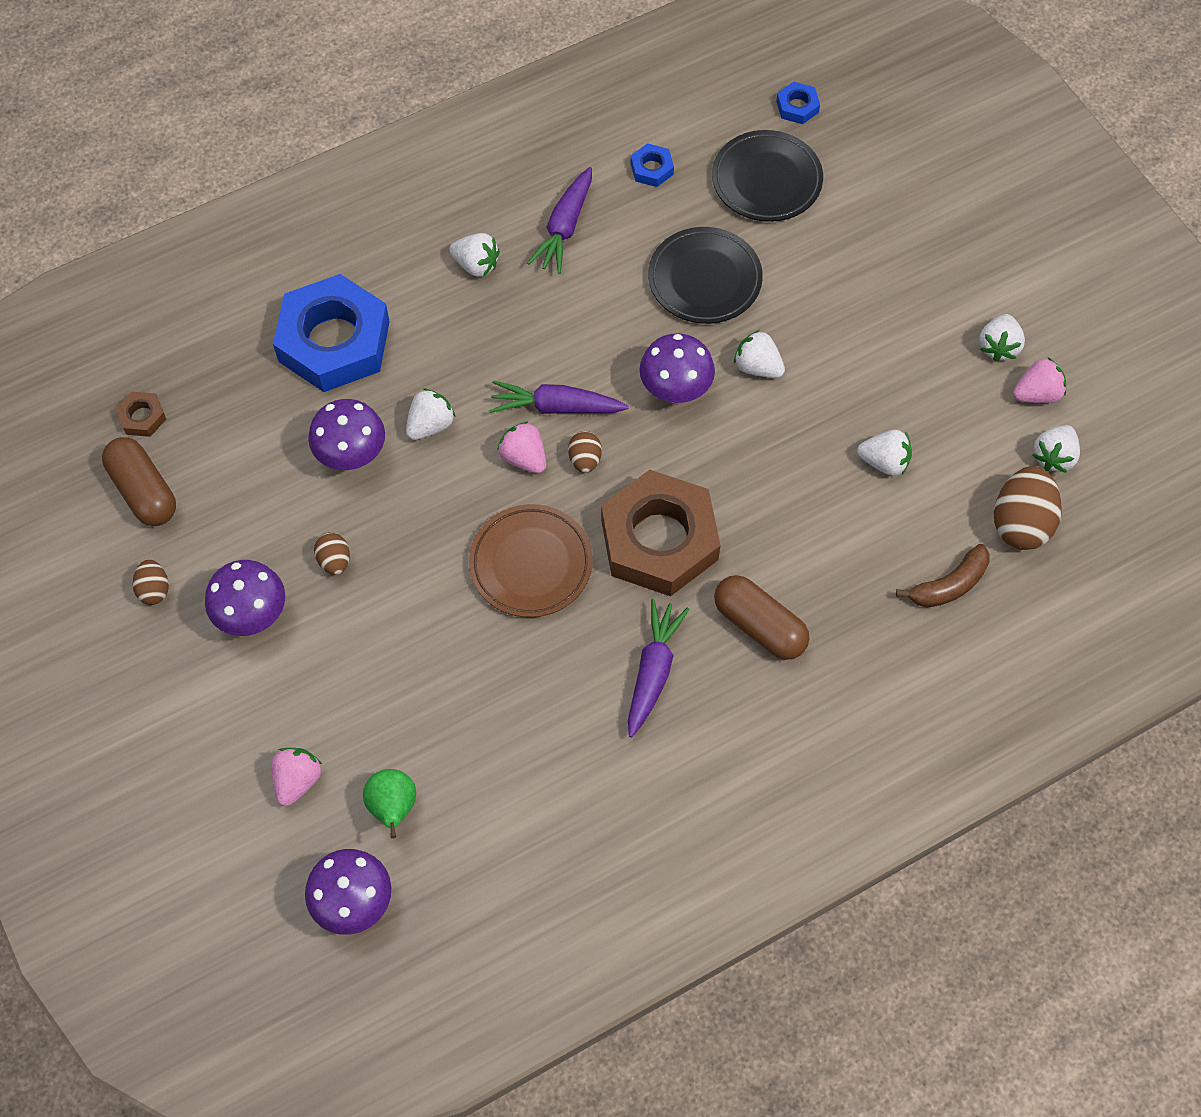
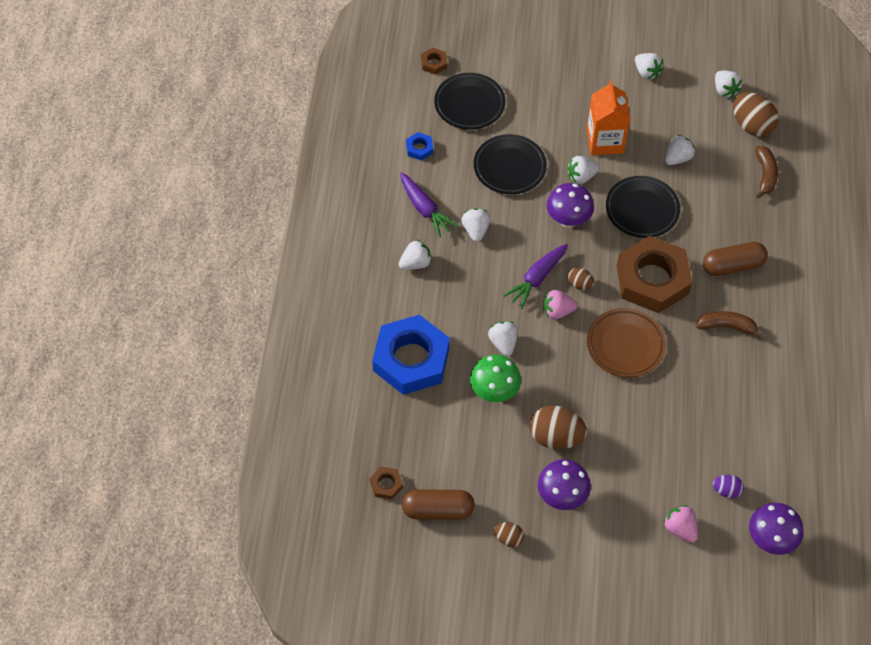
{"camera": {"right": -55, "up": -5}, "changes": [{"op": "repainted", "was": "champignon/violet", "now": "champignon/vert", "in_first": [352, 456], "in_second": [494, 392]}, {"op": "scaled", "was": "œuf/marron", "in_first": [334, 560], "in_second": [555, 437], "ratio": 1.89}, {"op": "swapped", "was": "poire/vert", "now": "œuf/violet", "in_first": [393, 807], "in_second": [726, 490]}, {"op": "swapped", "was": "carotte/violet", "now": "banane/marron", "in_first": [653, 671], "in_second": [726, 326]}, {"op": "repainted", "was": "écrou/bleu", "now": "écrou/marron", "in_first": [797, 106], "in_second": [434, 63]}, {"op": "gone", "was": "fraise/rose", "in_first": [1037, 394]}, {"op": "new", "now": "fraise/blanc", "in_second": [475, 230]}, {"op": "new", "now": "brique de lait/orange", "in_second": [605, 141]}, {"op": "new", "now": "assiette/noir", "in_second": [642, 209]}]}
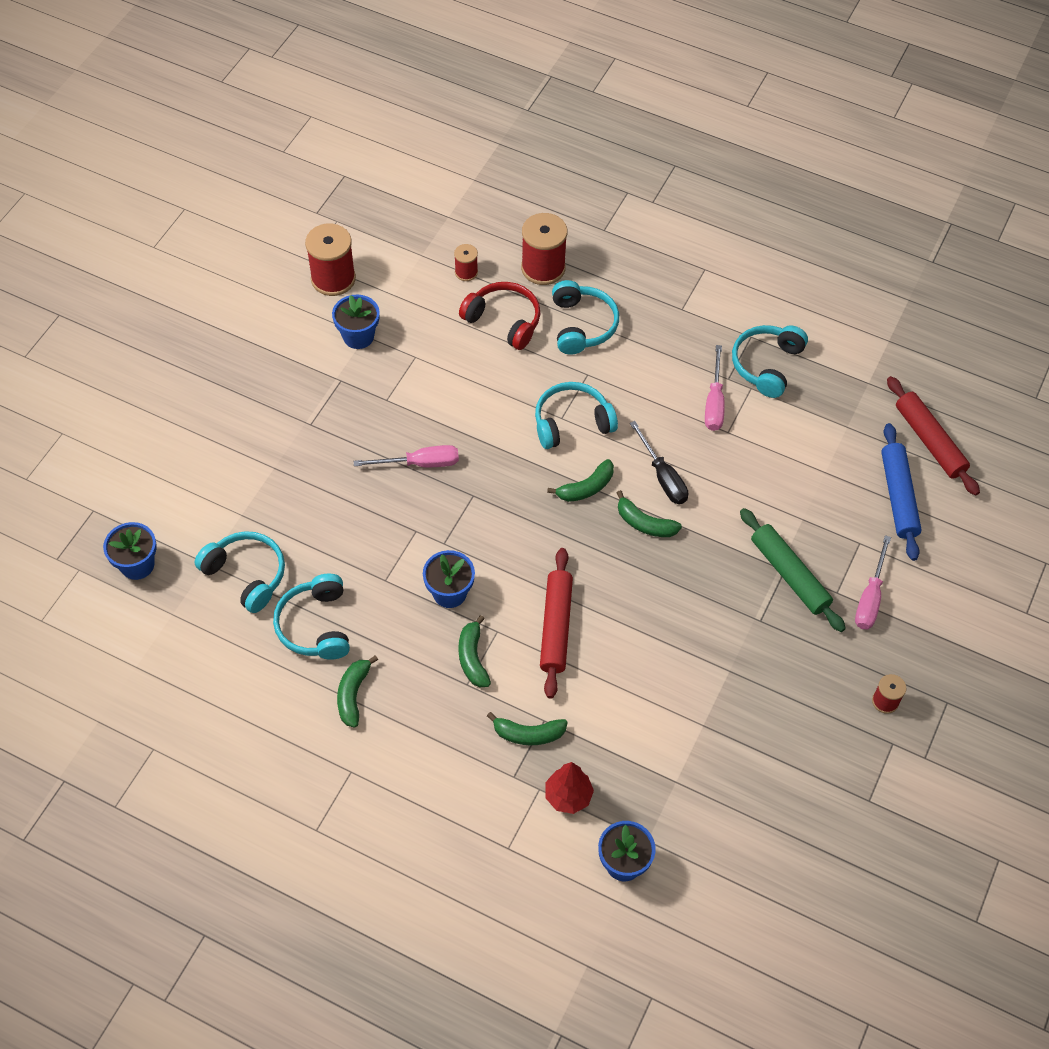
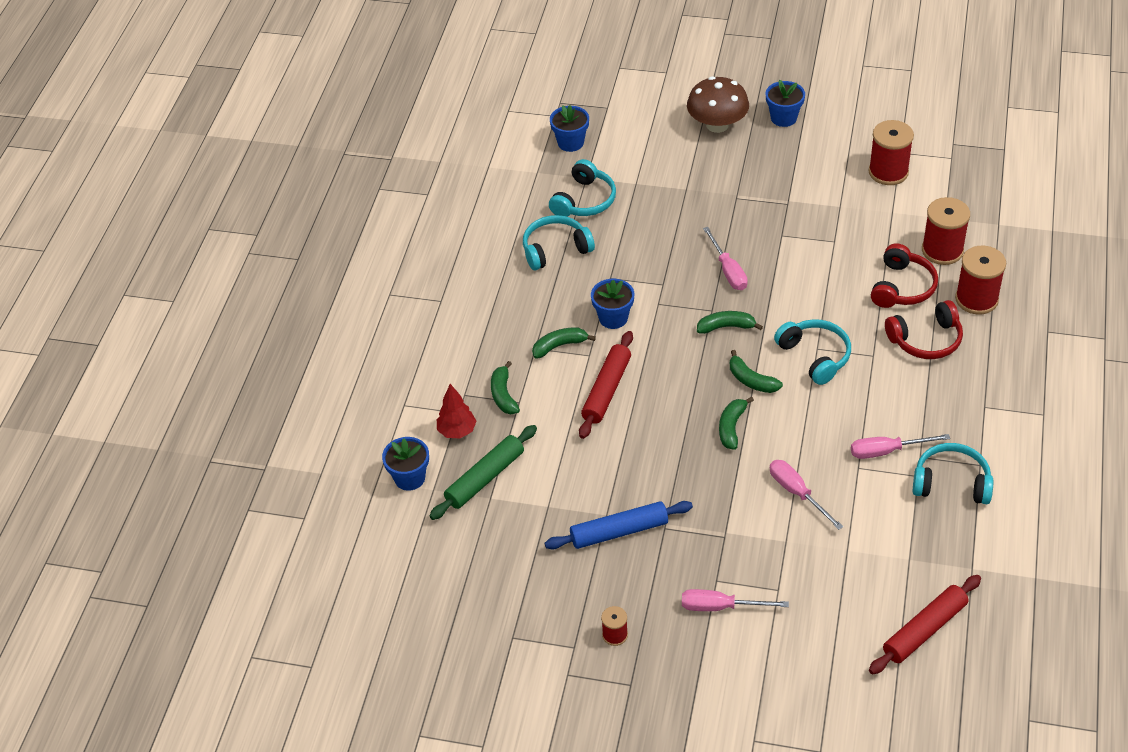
{"camera": {"right": 80, "up": -10}, "changes": [{"op": "shifted", "was": "pot de fleurs/bleu", "in_first": [358, 336], "in_second": [783, 118]}, {"op": "shifted", "was": "banane/vert", "in_first": [353, 695], "in_second": [726, 327]}, {"op": "scaled", "was": "bobine/rouge", "in_first": [466, 272], "in_second": [942, 250], "ratio": 1.92}, {"op": "rotated", "was": "rouleau à pâtisserie/rouge", "in_first": [555, 627], "in_second": [606, 390], "clockwise": -60}, {"op": "repainted", "was": "casque audio/turquoise", "now": "casque audio/rouge", "in_first": [582, 325], "in_second": [926, 340]}, {"op": "gone", "was": "tournevis/noir", "in_first": [662, 476]}, {"op": "shifted", "was": "rouleau à pâtisserie/vert", "in_first": [789, 575], "in_second": [485, 478]}, {"op": "shifted", "was": "rouleau à pâtisserie/bleu", "in_first": [898, 496], "in_second": [619, 532]}, {"op": "new", "now": "champignon/marron", "in_second": [717, 125]}, {"op": "new", "now": "tournevis/rose", "in_second": [797, 493]}]}
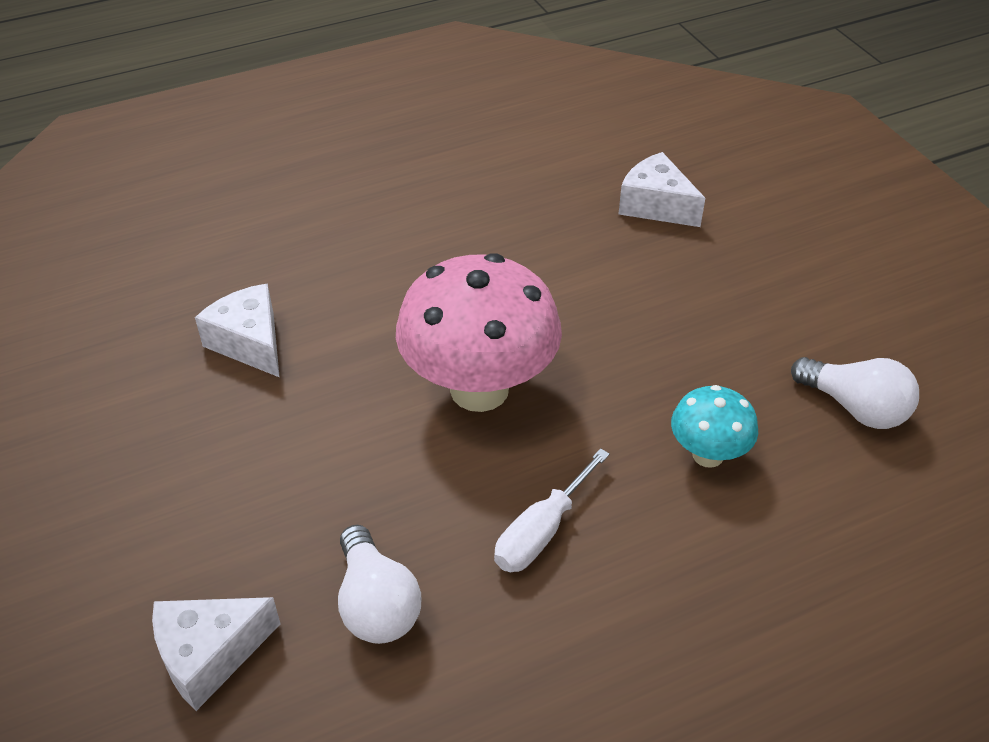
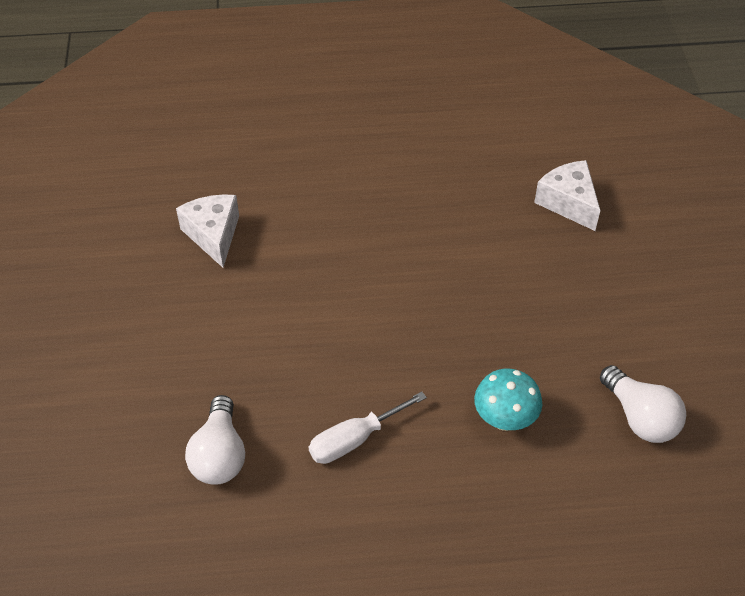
{"camera": {"right": 20, "up": 5}, "changes": [{"op": "gone", "was": "fromage/blanc", "in_first": [209, 655]}, {"op": "gone", "was": "champignon/rose", "in_first": [479, 389]}]}
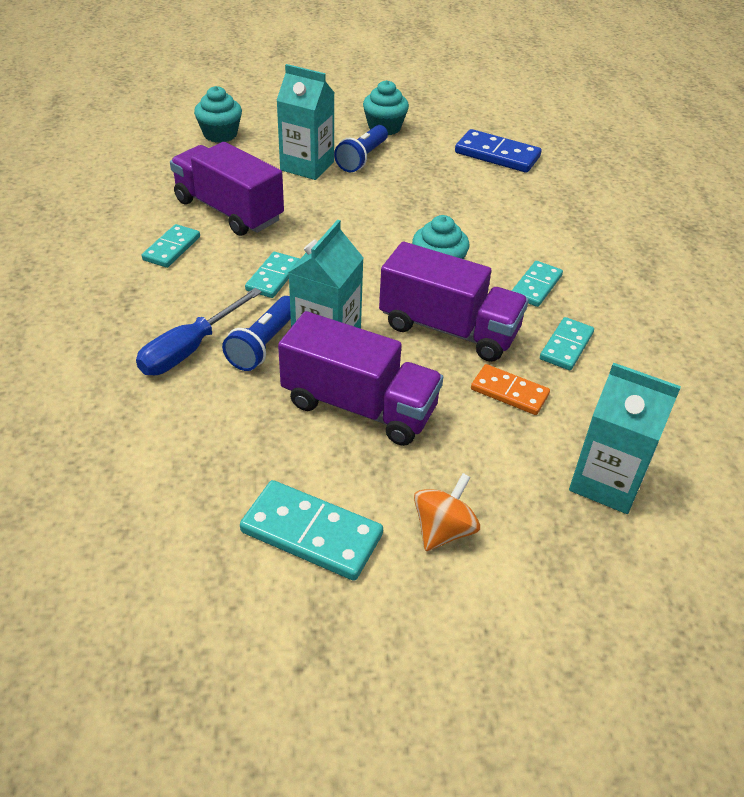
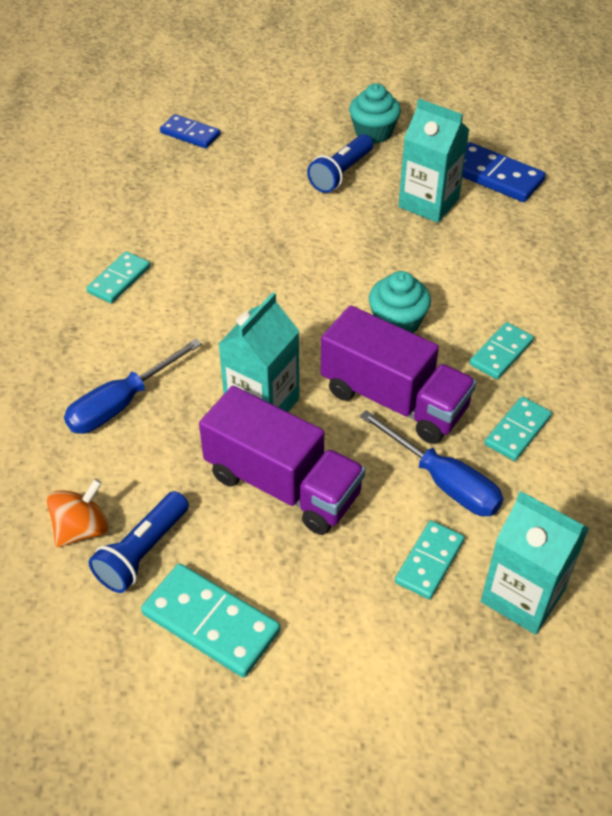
{"camera": {"right": 10, "up": 5}, "changes": [{"op": "gone", "was": "camion/violet", "in_first": [229, 211]}, {"op": "swapped", "was": "muffin/turquoise", "now": "domino/bleu", "in_first": [220, 134], "in_second": [190, 134]}, {"op": "shifted", "was": "lampe de poche/bleu", "in_first": [263, 344], "in_second": [142, 552]}, {"op": "shifted", "was": "domino/turquoise", "in_first": [273, 277], "in_second": [429, 561]}, {"op": "shifted", "was": "brique de lait/turquoise", "in_first": [307, 166], "in_second": [428, 203]}, {"op": "shifted", "was": "toupie/orange", "in_first": [443, 530], "in_second": [82, 529]}, {"op": "swapped", "was": "domino/orange", "now": "tournevis/bleu", "in_first": [509, 392], "in_second": [443, 481]}]}
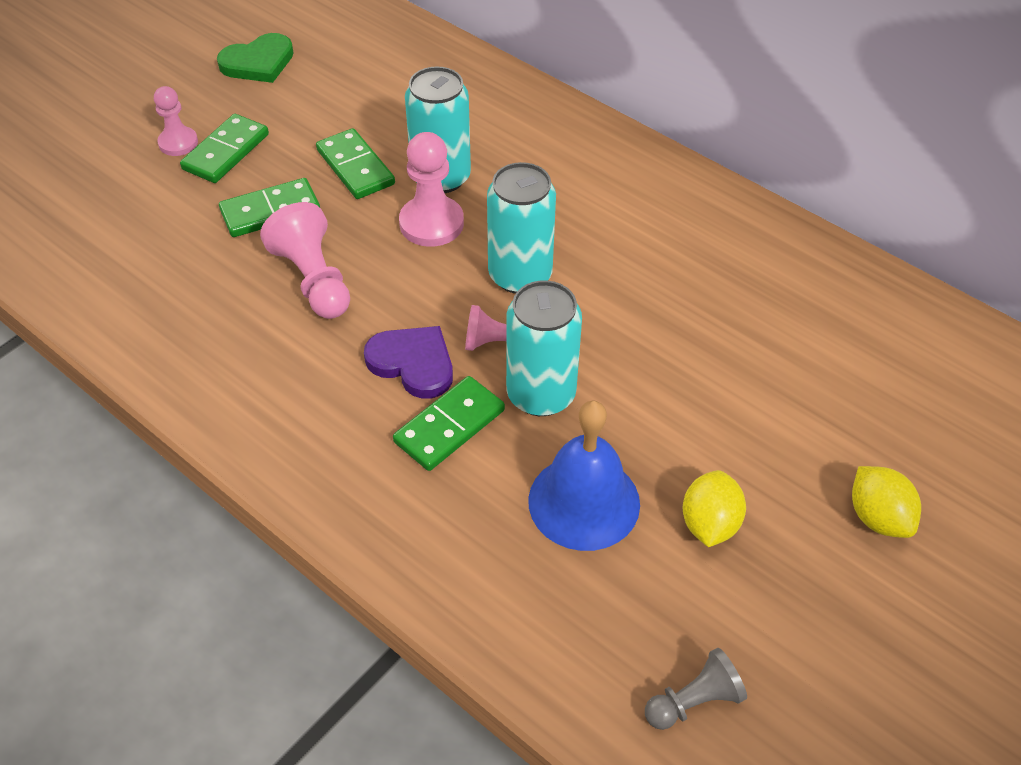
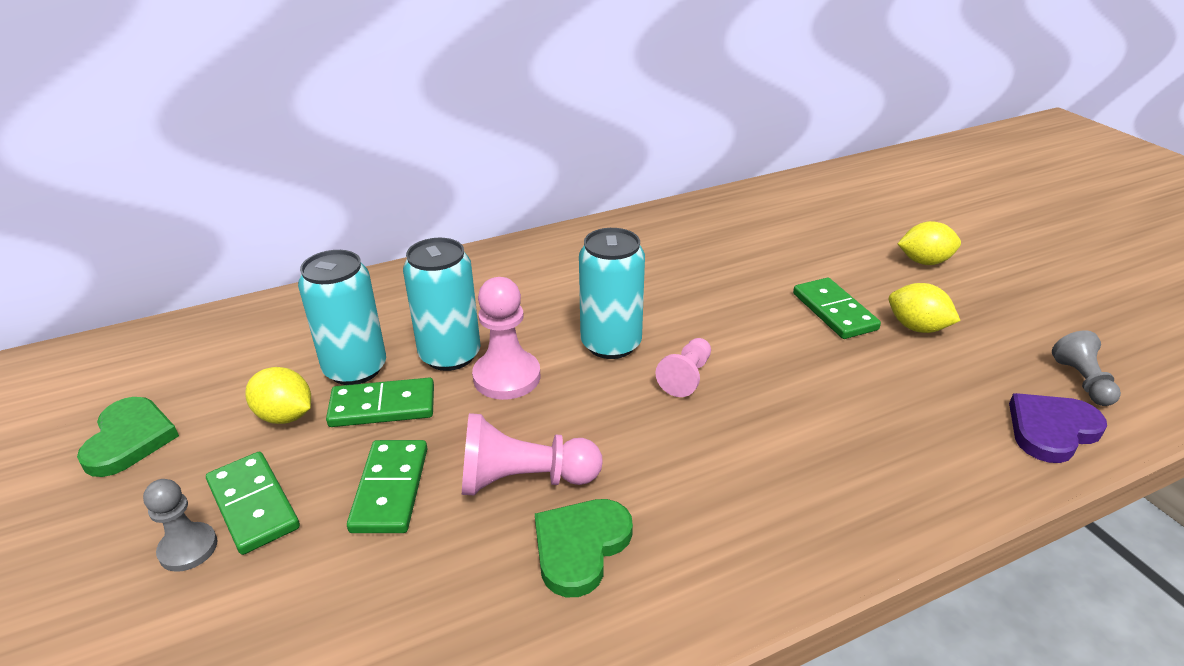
{"camera": {"right": -65, "up": -15}, "changes": [{"op": "repainted", "was": "pion/rose", "now": "pion/gris", "in_first": [178, 143], "in_second": [188, 548]}, {"op": "shifted", "was": "cœur/violet", "in_first": [413, 363], "in_second": [1051, 430]}, {"op": "shifted", "was": "domino/vert", "in_first": [449, 426], "in_second": [834, 311]}, {"op": "shifted", "was": "canette/turquoise", "in_first": [541, 394], "in_second": [355, 369]}, {"op": "gone", "was": "cloche/bleu", "in_first": [584, 502]}, {"op": "new", "now": "citron/jaune", "in_second": [285, 416]}, {"op": "new", "now": "cœur/vert", "in_second": [580, 547]}]}
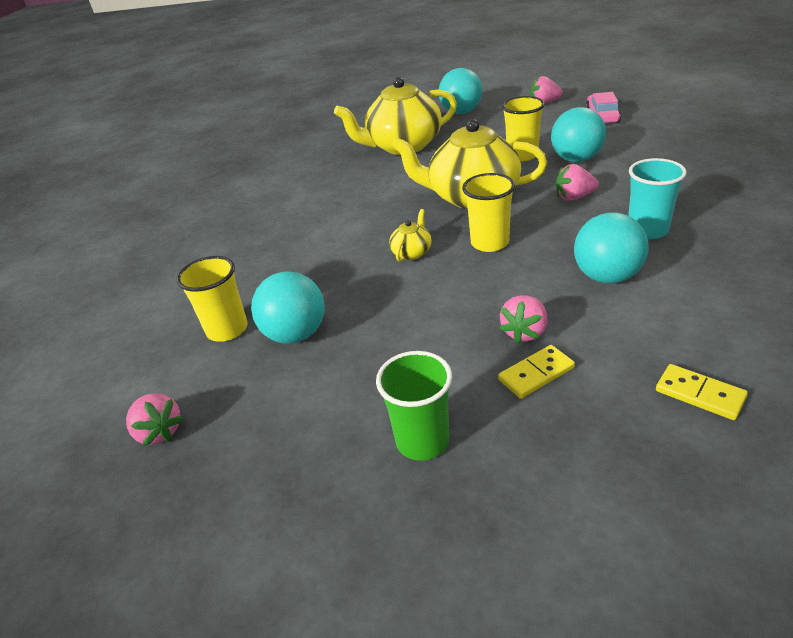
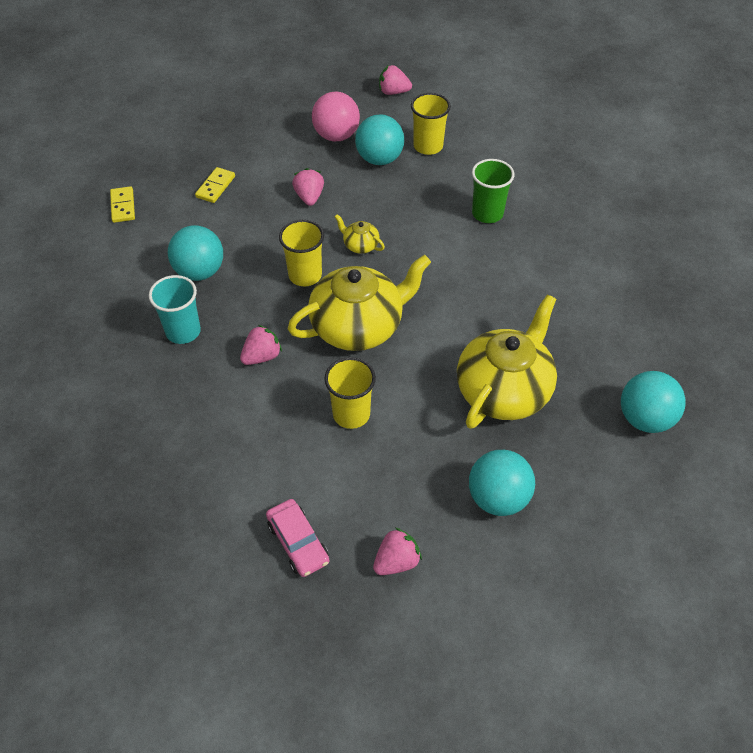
{"camera": {"right": 140, "up": 15}, "changes": [{"op": "shifted", "was": "gobelet/vert", "in_first": [422, 440], "in_second": [487, 213]}, {"op": "rotated", "was": "théière/jaune", "in_first": [412, 252], "in_second": [360, 245], "clockwise": 135}, {"op": "shifted", "was": "fraise/rose", "in_first": [524, 332], "in_second": [309, 197]}, {"op": "shifted", "was": "balle/turquoise", "in_first": [576, 159], "in_second": [645, 418]}, {"op": "rotated", "was": "domino/jaune", "in_first": [699, 394], "in_second": [123, 206], "clockwise": 75}, {"op": "new", "now": "balle/rose", "in_second": [336, 135]}]}
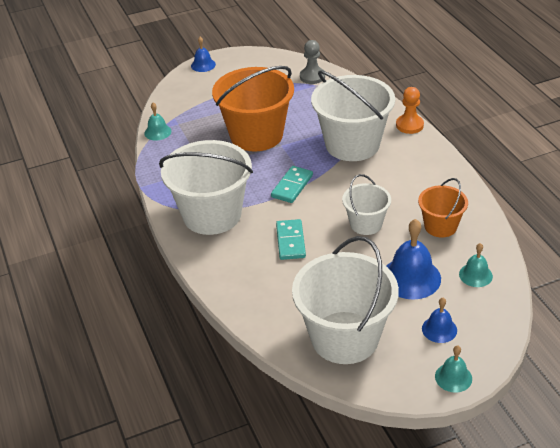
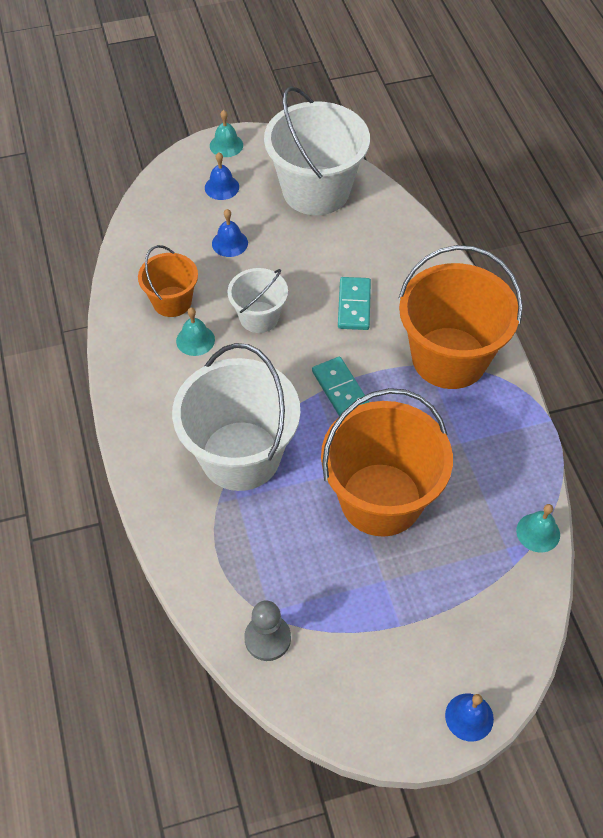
{"camera": {"right": -175, "up": 15}, "changes": [{"op": "repainted", "was": "seau/blanc", "now": "seau/orange", "in_first": [212, 215], "in_second": [449, 358]}, {"op": "rotated", "was": "domino/turquoise", "in_first": [292, 186], "in_second": [340, 389], "clockwise": -60}, {"op": "scaled", "was": "cloche/bleu", "in_first": [411, 277], "in_second": [230, 243], "ratio": 0.56}, {"op": "gone", "was": "pion/orange", "in_first": [409, 125]}, {"op": "shifted", "was": "cloche/turquoise", "in_first": [475, 275], "in_second": [195, 340]}]}
